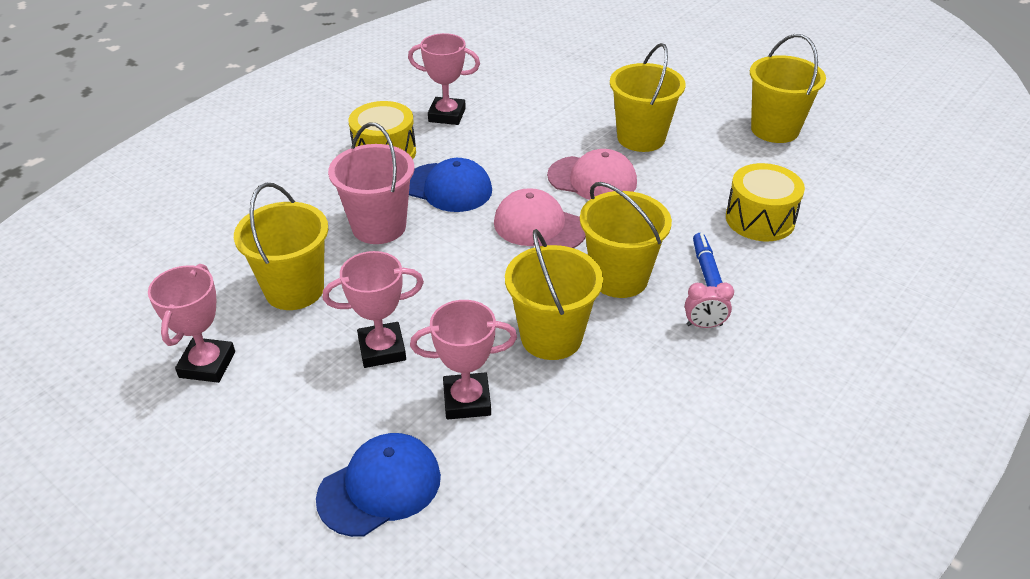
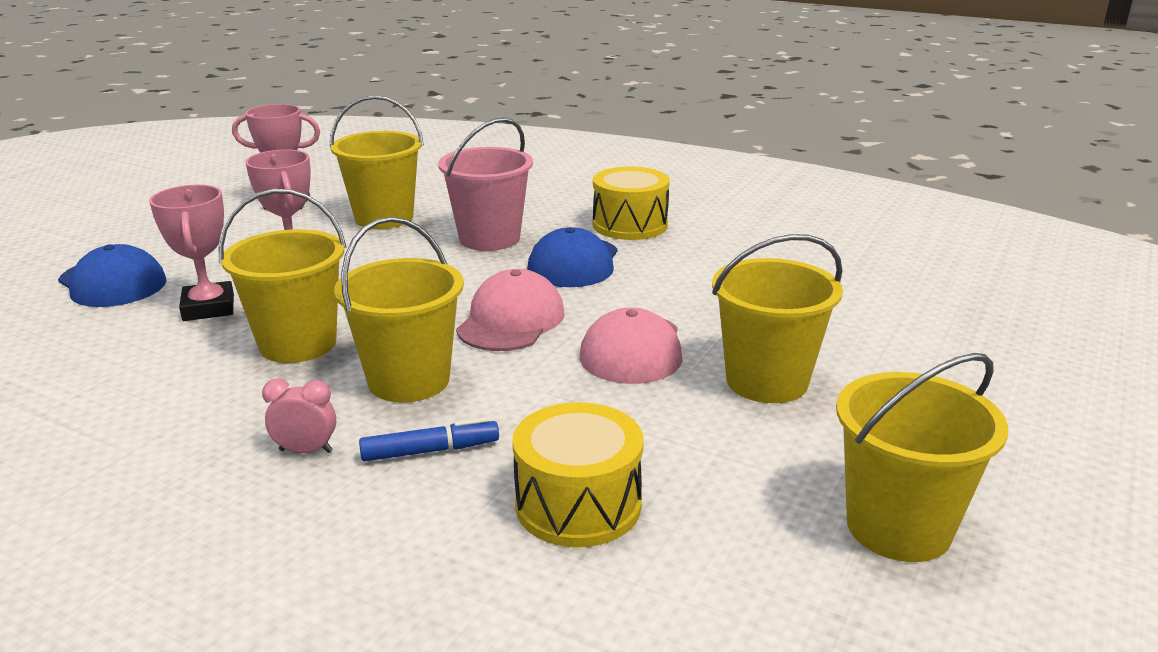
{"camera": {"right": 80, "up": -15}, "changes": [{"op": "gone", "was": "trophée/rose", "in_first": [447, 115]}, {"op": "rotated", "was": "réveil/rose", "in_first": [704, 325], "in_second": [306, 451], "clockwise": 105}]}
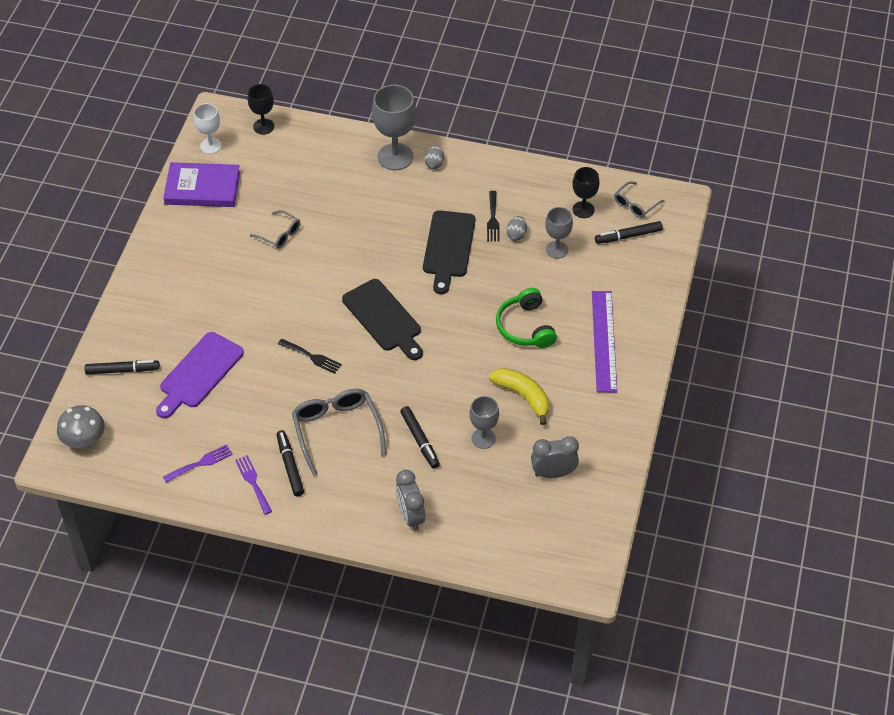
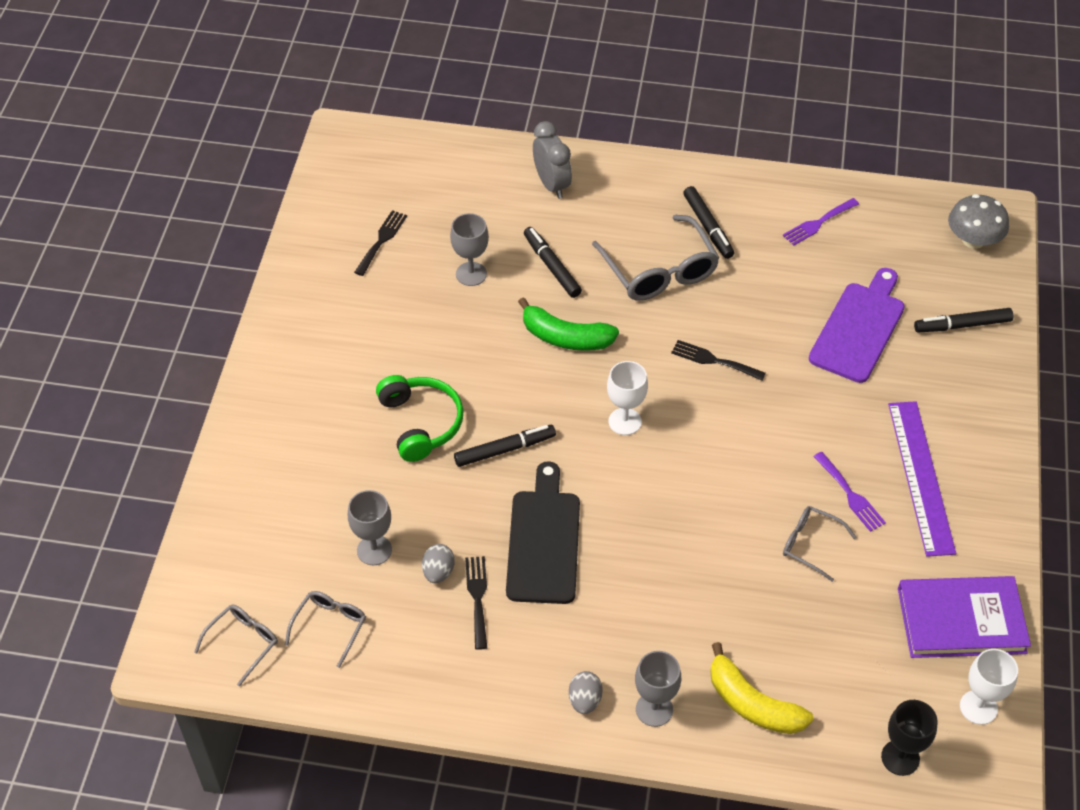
{"camera": {"right": 175, "up": 0}, "changes": [{"op": "shifted", "was": "fourchette/violet", "in_first": [253, 482], "in_second": [850, 495]}, {"op": "swapped", "was": "planche à découper/noir", "now": "verre à pied/blanc", "in_first": [383, 318], "in_second": [625, 421]}, {"op": "scaled", "was": "verre à pied/gris", "in_first": [395, 157], "in_second": [654, 709], "ratio": 0.6}, {"op": "shifted", "was": "banane/jaune", "in_first": [523, 396], "in_second": [752, 704]}, {"op": "swapped", "was": "réveil/gris", "now": "fourchette/noir", "in_first": [553, 473], "in_second": [382, 240]}, {"op": "swapped", "was": "verre à pied/noir", "now": "lunettes/gris", "in_first": [583, 210], "in_second": [330, 626]}, {"op": "shifted", "was": "règle/violet", "in_first": [604, 341], "in_second": [921, 477]}, {"op": "shifted", "was": "feutre/noir", "in_first": [628, 236], "in_second": [505, 450]}, {"op": "new", "now": "banane/vert", "in_second": [565, 337]}]}
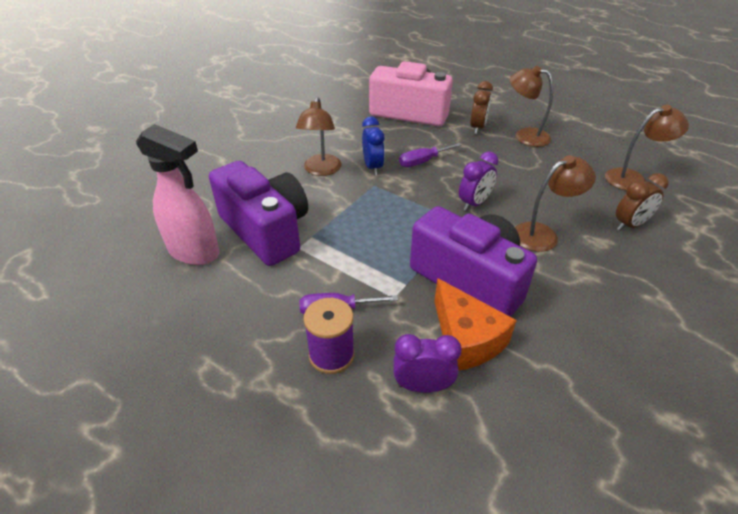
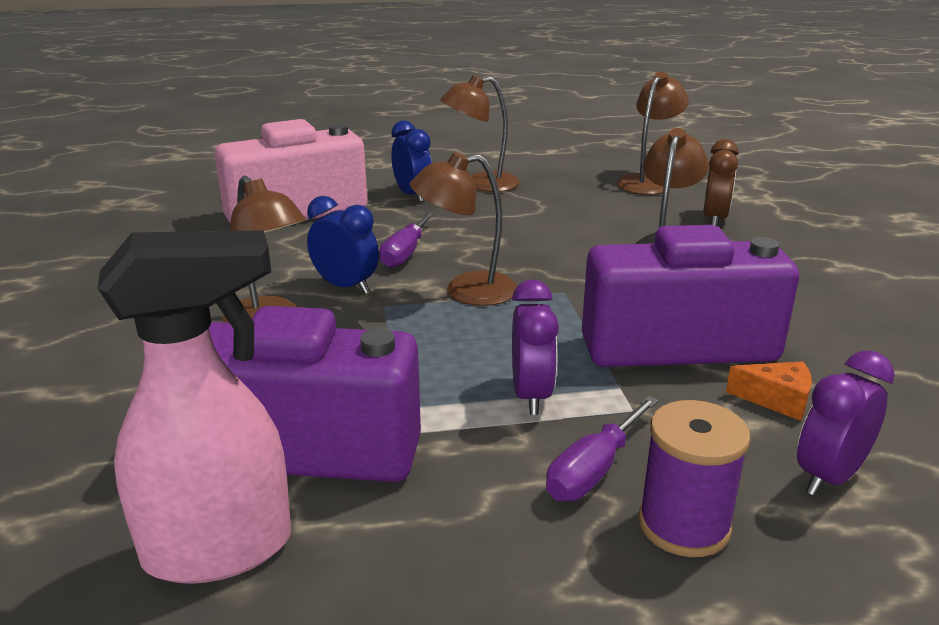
{"camera": {"right": -45, "up": -15}, "changes": [{"op": "scaled", "was": "fromage/orange", "in_first": [466, 339], "in_second": [777, 400], "ratio": 0.52}, {"op": "shifted", "was": "réveil/violet", "in_first": [474, 203], "in_second": [531, 395]}, {"op": "repainted", "was": "réveil/marron", "now": "réveil/bleu", "in_first": [477, 128], "in_second": [412, 195]}, {"op": "new", "now": "lampe/marron", "in_second": [466, 291]}]}
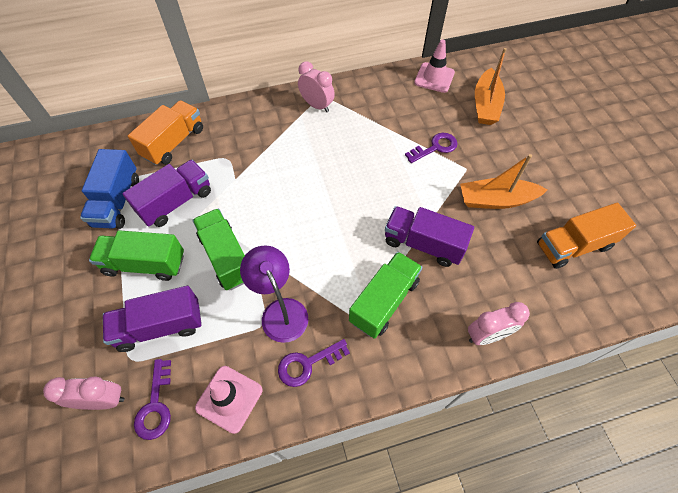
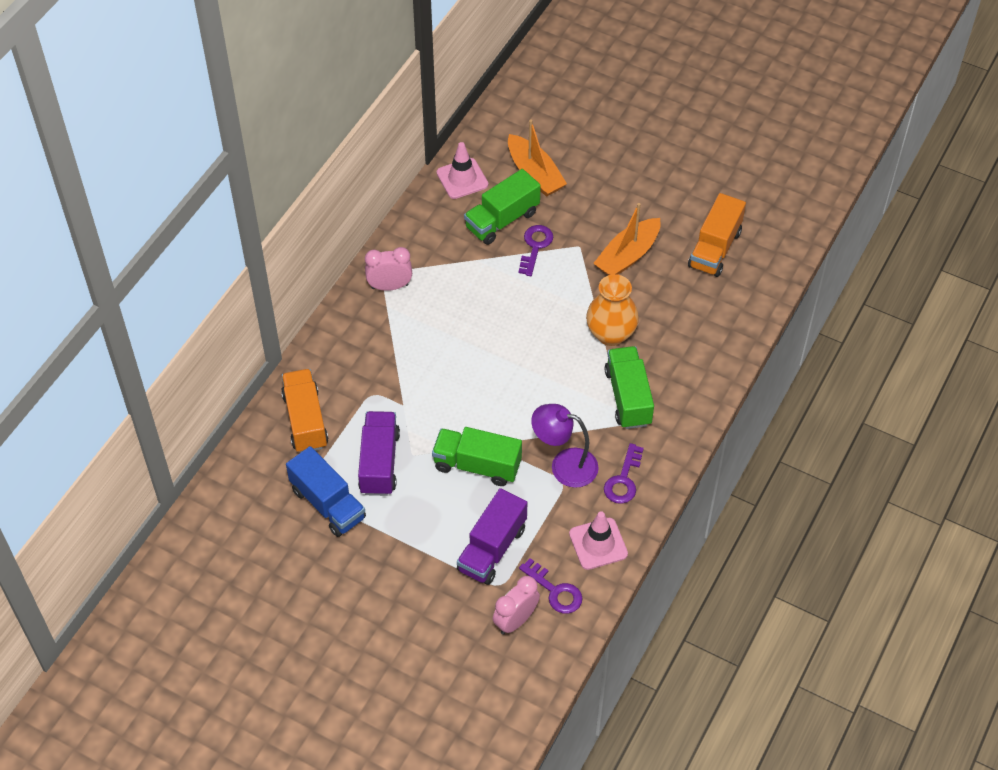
{"camera": {"right": -45, "up": -5}, "changes": [{"op": "shifted", "was": "camion/vert", "in_first": [145, 264], "in_second": [502, 220]}, {"op": "swapped", "was": "camion/violet", "now": "vase/orange", "in_first": [423, 244], "in_second": [611, 334]}, {"op": "gone", "was": "réveil/rose", "in_first": [487, 335]}]}
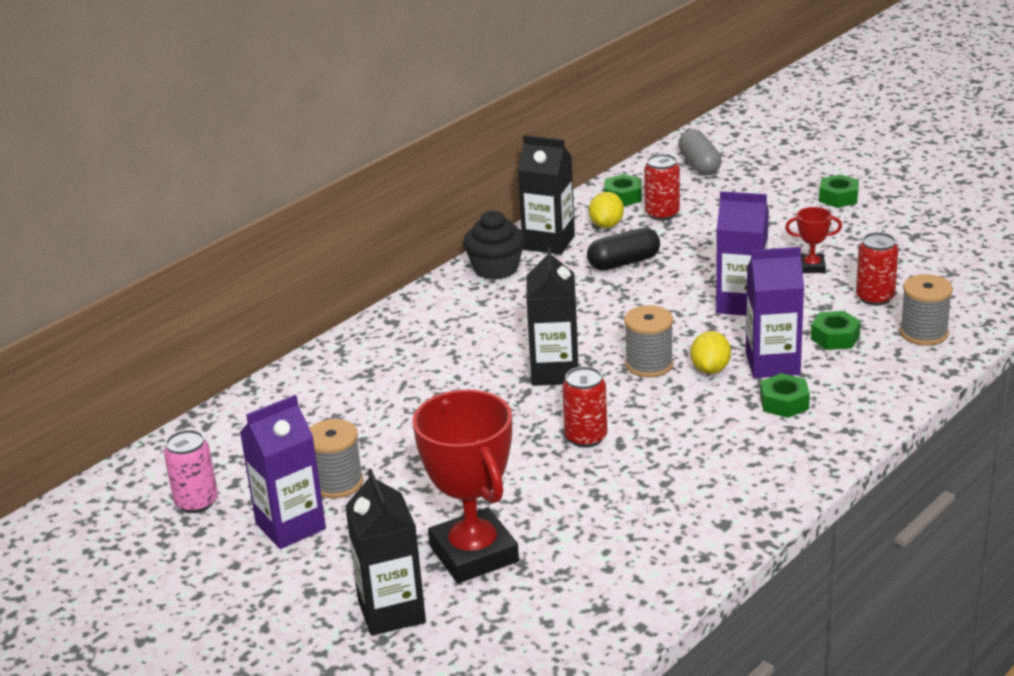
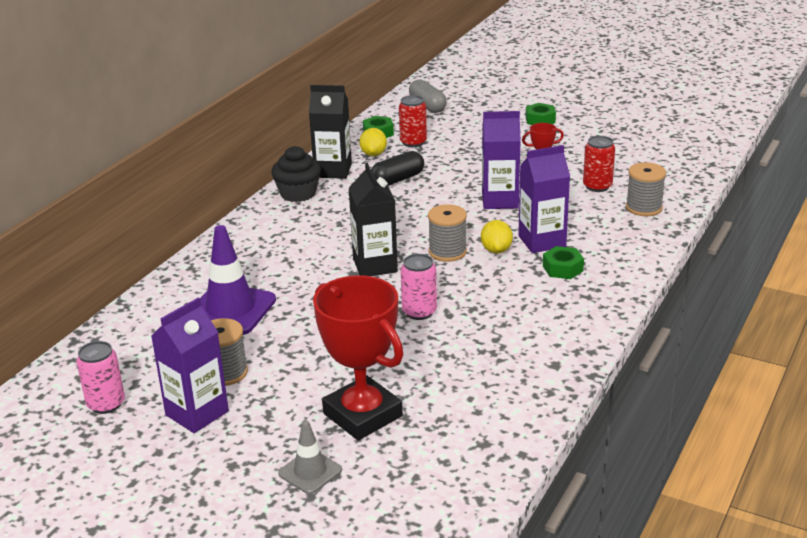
{"camera": {"right": -15, "up": 0}, "changes": [{"op": "swapped", "was": "brique de lait/noir", "now": "cône de chantier/gris", "in_first": [391, 611], "in_second": [310, 472]}, {"op": "repainted", "was": "canette/rouge", "now": "canette/rose", "in_first": [586, 437], "in_second": [419, 312]}, {"op": "gone", "was": "écrou/vert", "in_first": [835, 337]}, {"op": "new", "now": "cône de chantier/violet", "in_second": [230, 310]}]}
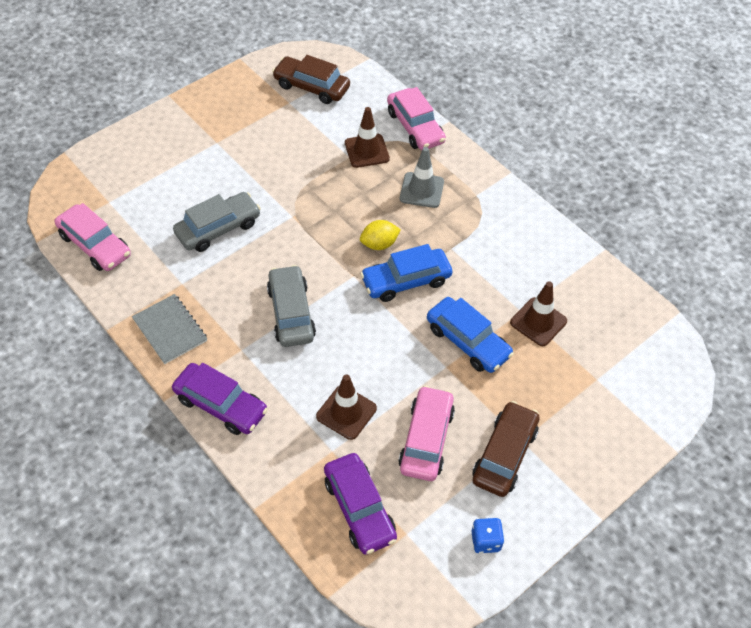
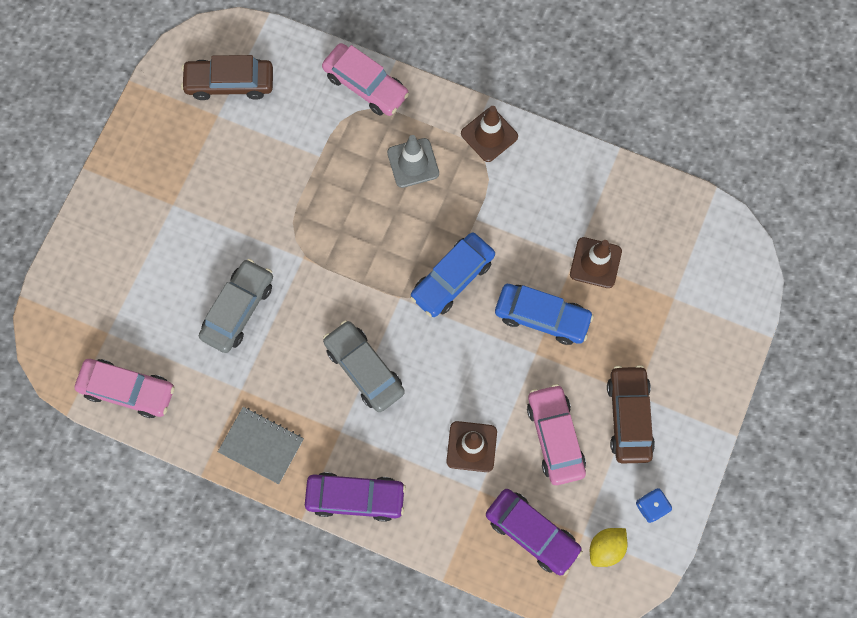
{"camera": {"right": -25, "up": 20}, "changes": [{"op": "shifted", "was": "cône de chantier/marron", "in_first": [367, 151], "in_second": [489, 135]}, {"op": "shifted", "was": "citron/jaune", "in_first": [379, 244], "in_second": [606, 548]}]}
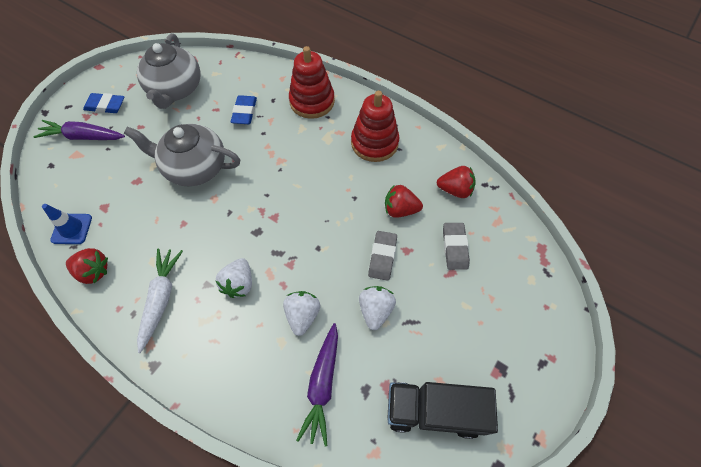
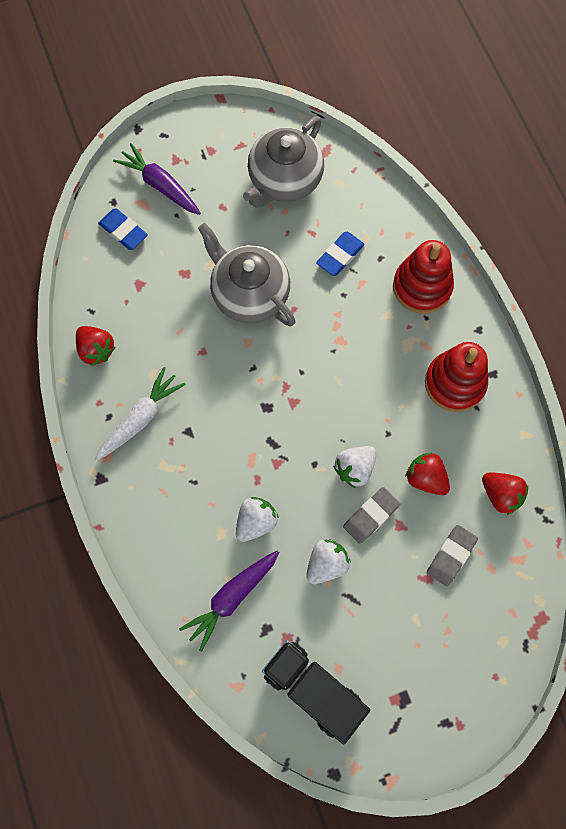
{"camera": {"right": 35, "up": 10}, "changes": [{"op": "gone", "was": "cône de chantier/bleu", "in_first": [72, 229]}, {"op": "shifted", "was": "gomme/bleu", "in_first": [105, 105], "in_second": [123, 231]}, {"op": "shifted", "was": "fraise/blanc", "in_first": [239, 283], "in_second": [354, 469]}]}
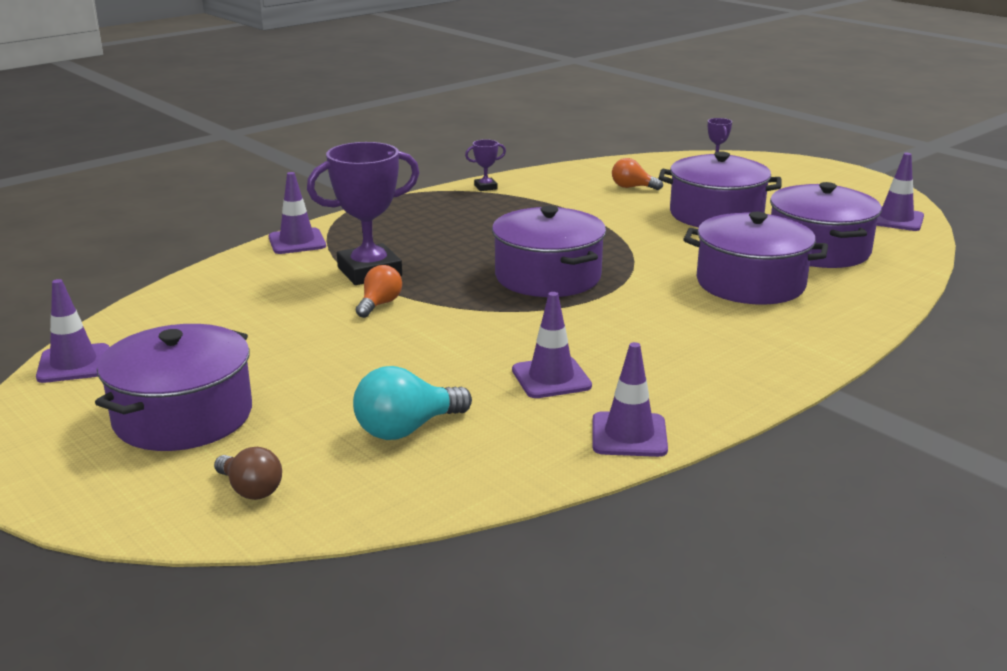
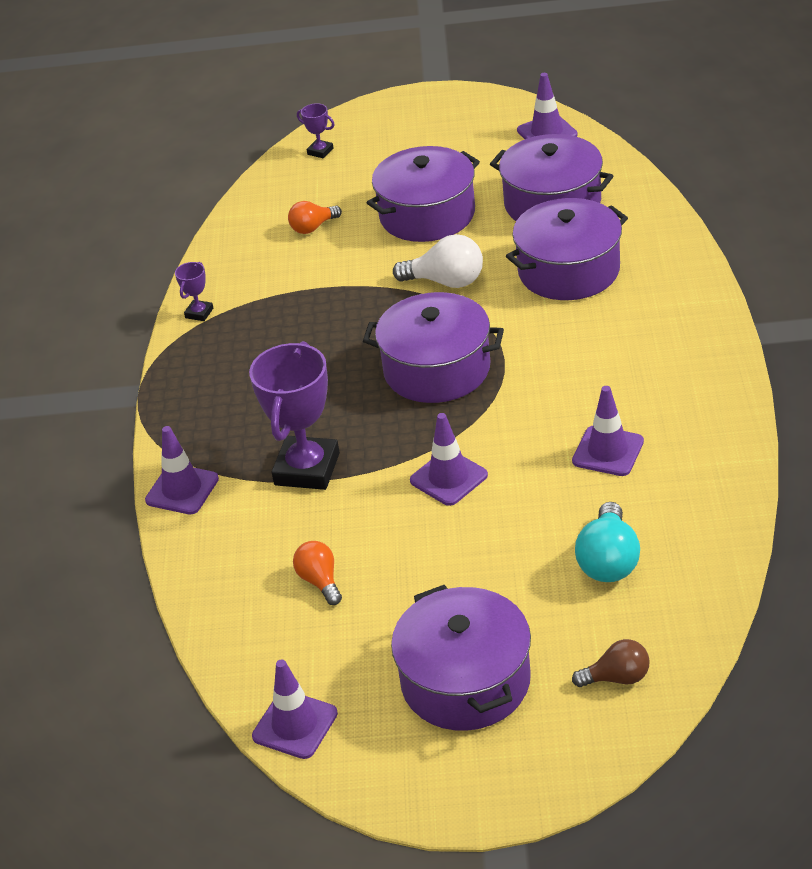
{"camera": {"right": -45, "up": 15}, "changes": [{"op": "shifted", "was": "ampoule/orange", "in_first": [379, 304], "in_second": [320, 581]}, {"op": "shifted", "was": "cône de chantier/violet", "in_first": [629, 435], "in_second": [448, 478]}, {"op": "new", "now": "ampoule/blanc", "in_second": [446, 281]}]}
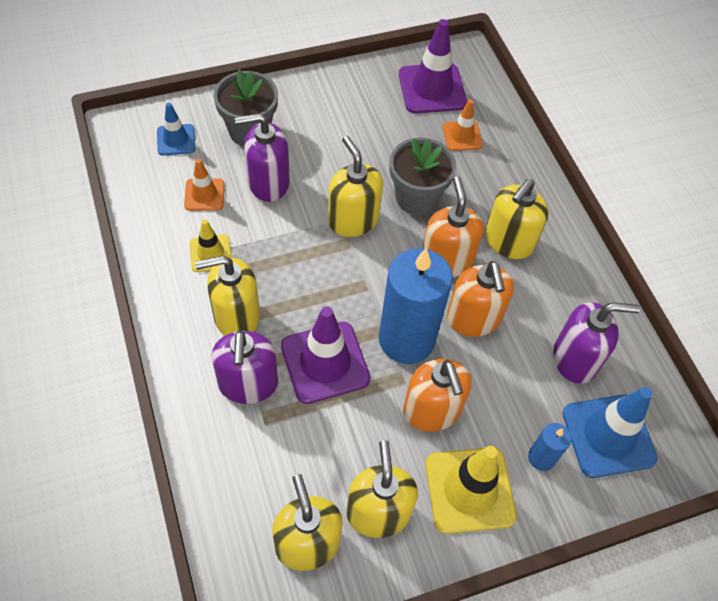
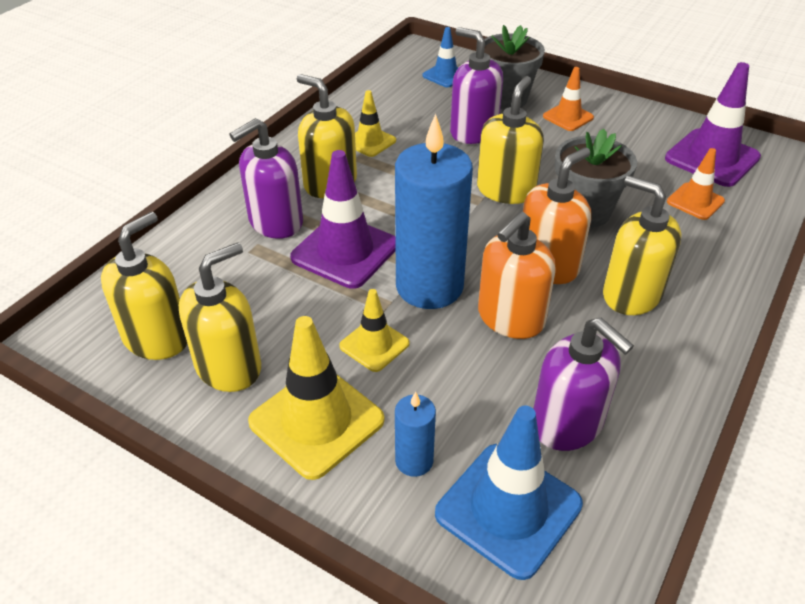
{"camera": {"right": 55, "up": -15}, "changes": [{"op": "shifted", "was": "cône de chantier/orange", "in_first": [204, 195], "in_second": [568, 117]}, {"op": "swapped", "was": "distributeur de savon/orange", "now": "cône de chantier/jaune", "in_first": [432, 411], "in_second": [374, 345]}, {"op": "rotated", "was": "distributeur de savon/jaune", "in_first": [508, 241], "in_second": [631, 294], "clockwise": 45}]}
